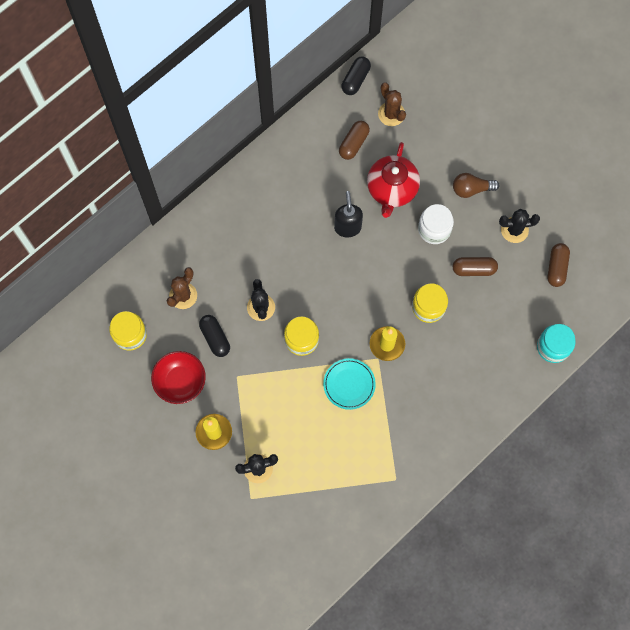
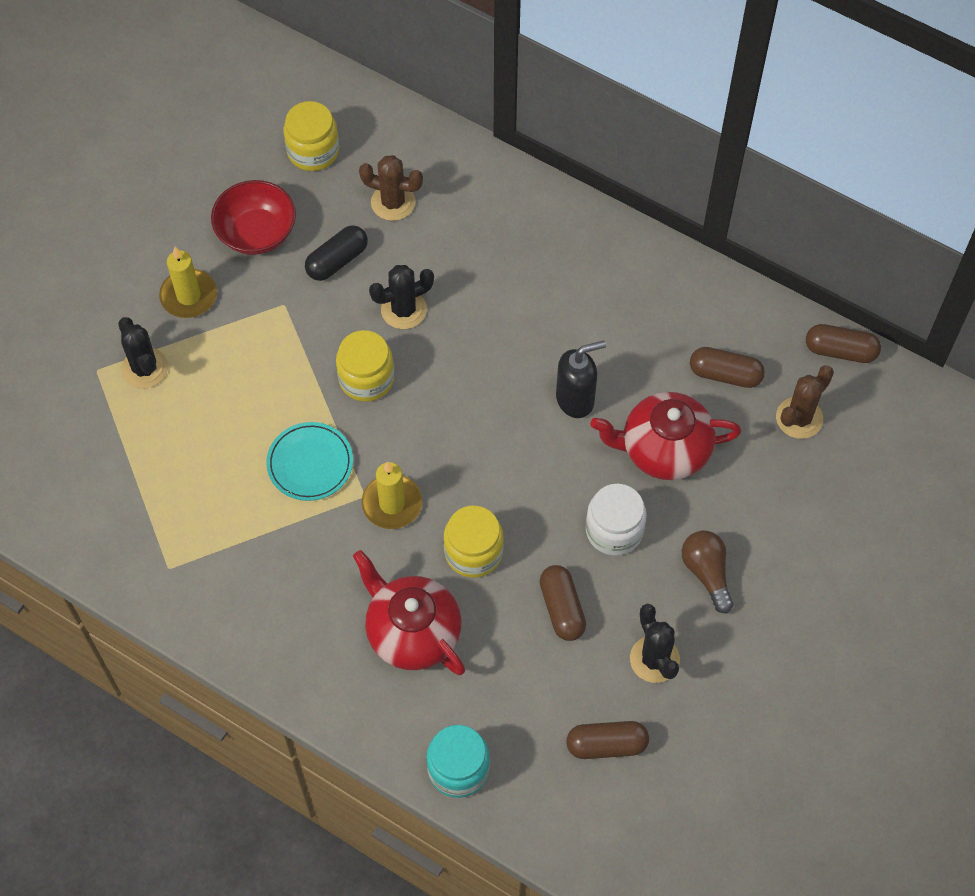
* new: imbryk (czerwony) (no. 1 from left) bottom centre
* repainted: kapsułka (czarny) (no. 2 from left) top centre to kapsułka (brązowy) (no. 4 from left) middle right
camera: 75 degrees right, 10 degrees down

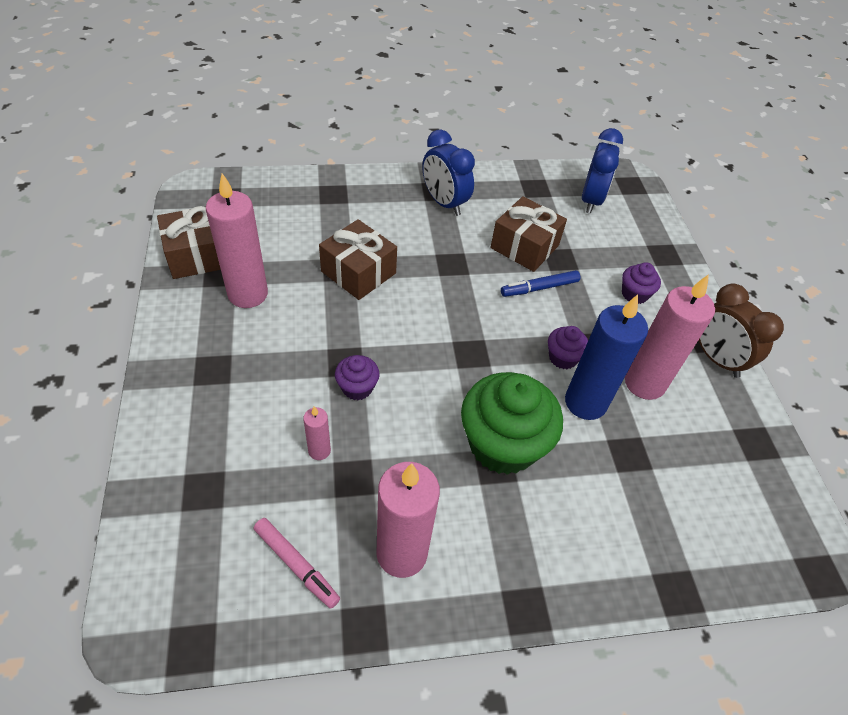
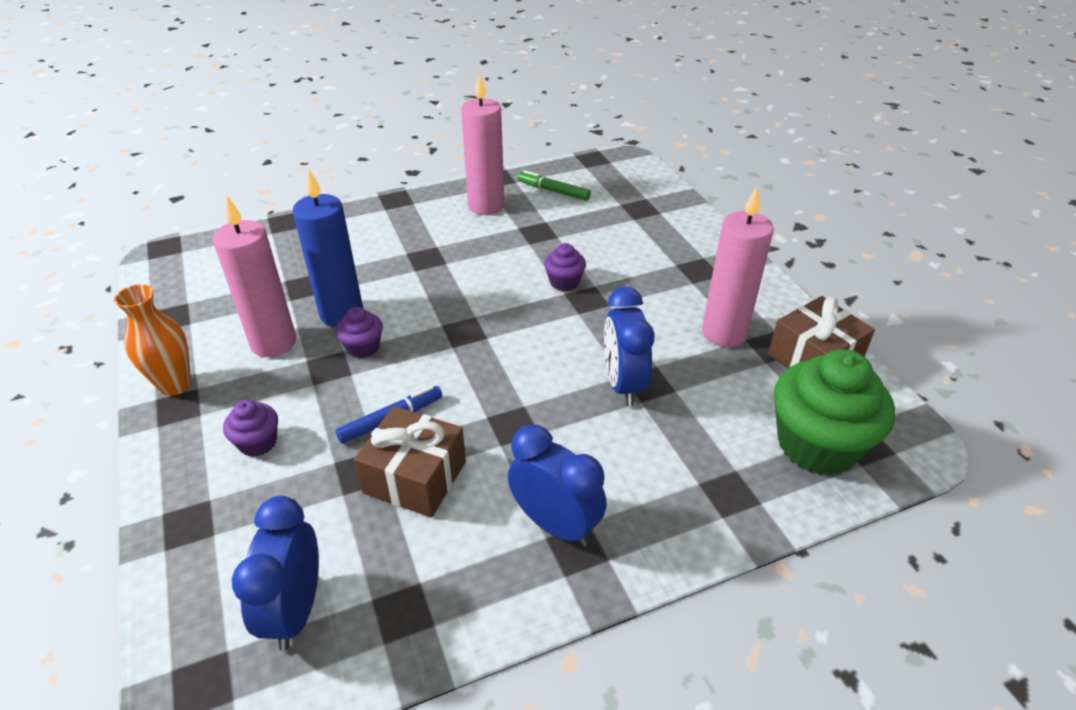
* swapped: budzik (brązowy) middle right to wazon (pomarańczowy) middle left
* repainted: flamaster (różowy) bottom centre to flamaster (zielony) top centre
* swapped: prezent (brązowy) (no. 2 from left) centre to budzik (niebieski) (no. 3 from left) centre
* shifted: muffinka (zielony) centre to middle right
* gone: świeca (różowy) (no. 2 from left) centre
camera: 170 degrees right, 10 degrees down

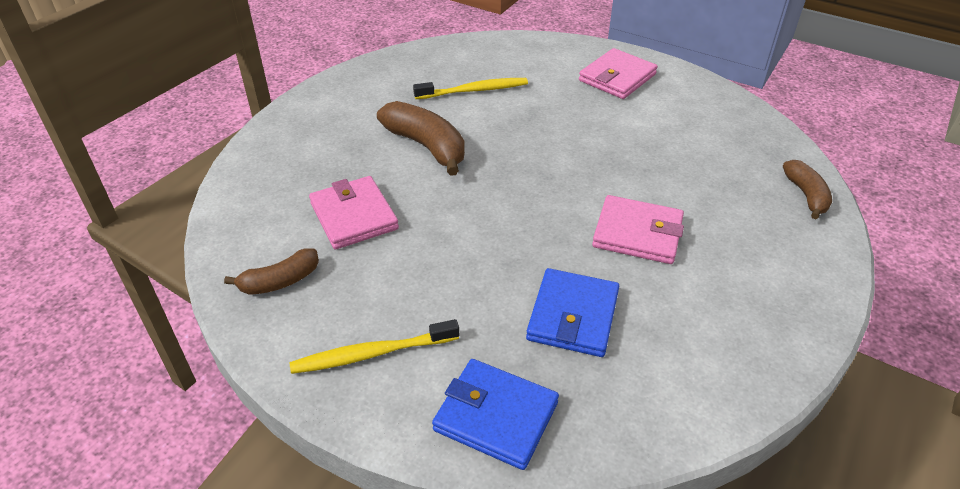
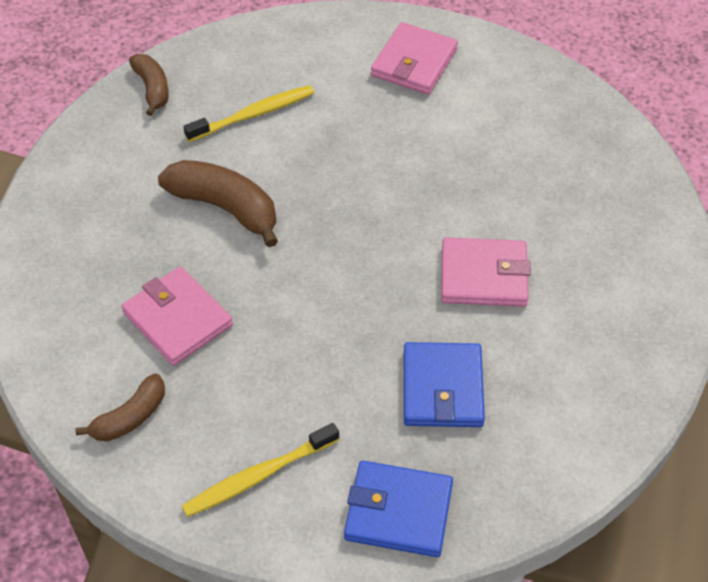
* shifted: banan (brązowy) (no. 3 from left in the first image) middle right to banan (brązowy) (no. 2 from left) top left
camera: 15 degrees left, 10 degrees up

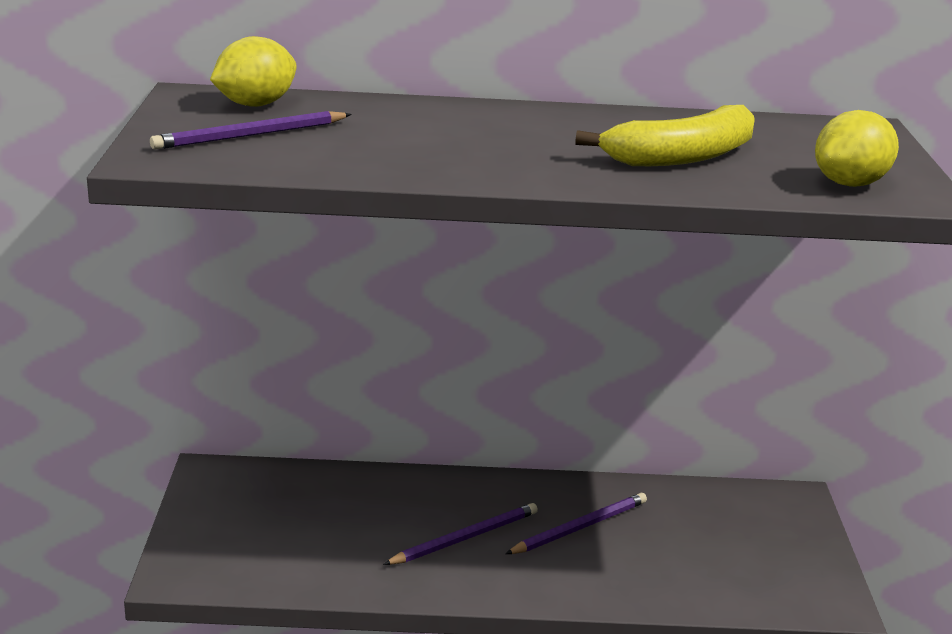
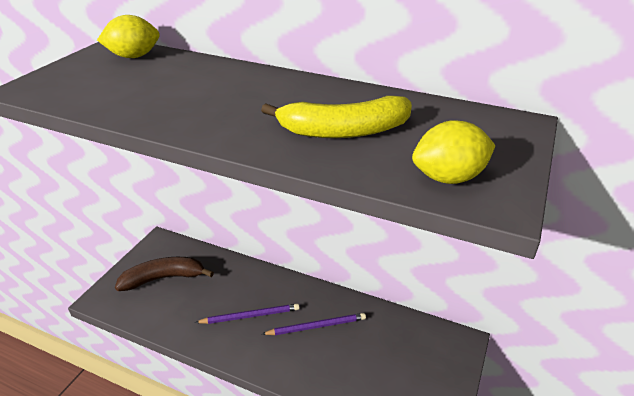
* new: banan (brązowy) bottom left
* gone: ołówek (fioletowy) (no. 1 from left) top left
camera: 25 degrees right, 10 degrees up

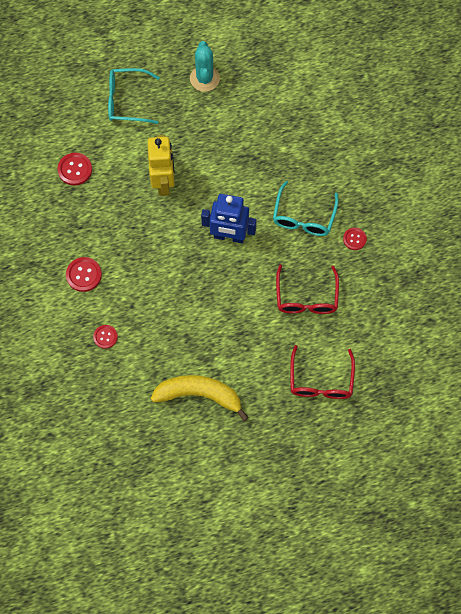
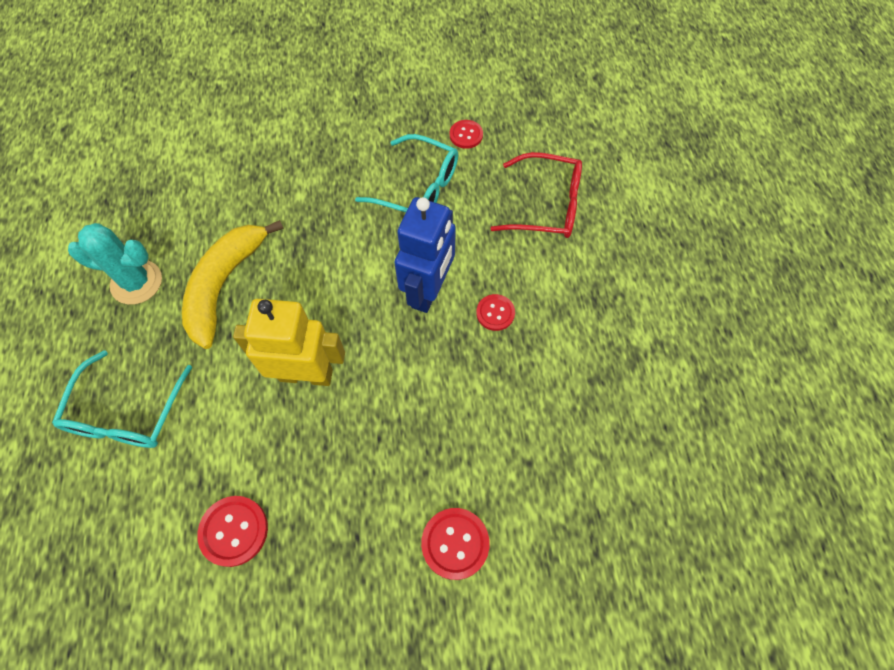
* shifted: banan (żółty) centre to middle left
* shifted: guzik (czerwony) (no. 3 from left in the first image) middle left to guzik (czerwony) (no. 4 from left) centre
* gone: okulary (czerwony) (no. 2 from left) middle right
camera: 80 degrees left, 5 degrees down

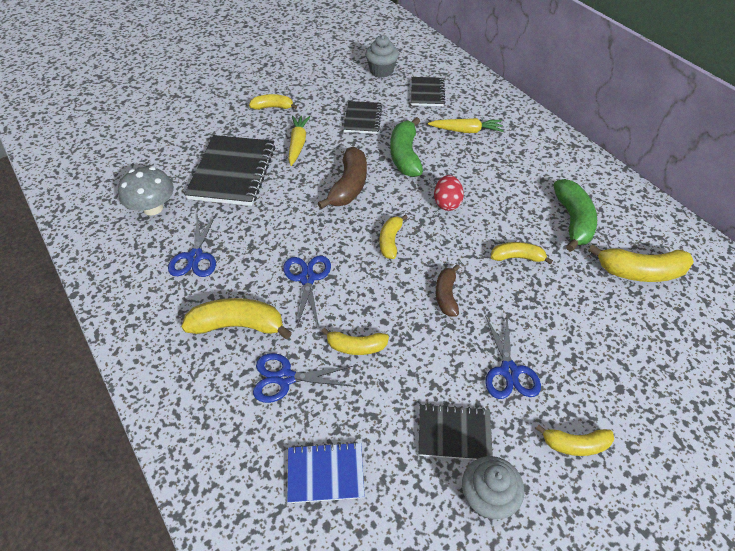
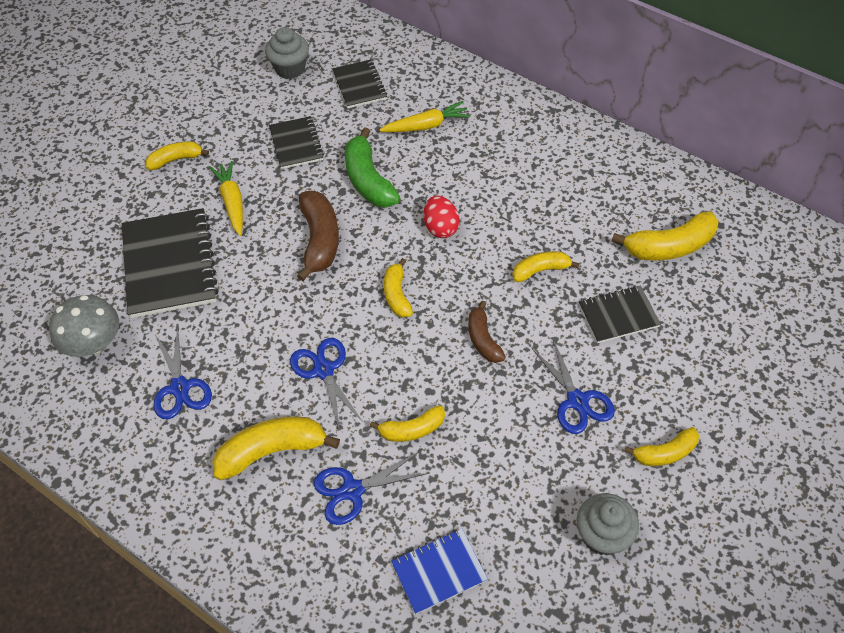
* shifted: zeszyt (czarny) (no. 4 from left) bottom centre to middle right
* gone: banan (zielony) (no. 2 from left) middle right
camera: 20 degrees left, 5 degrees up

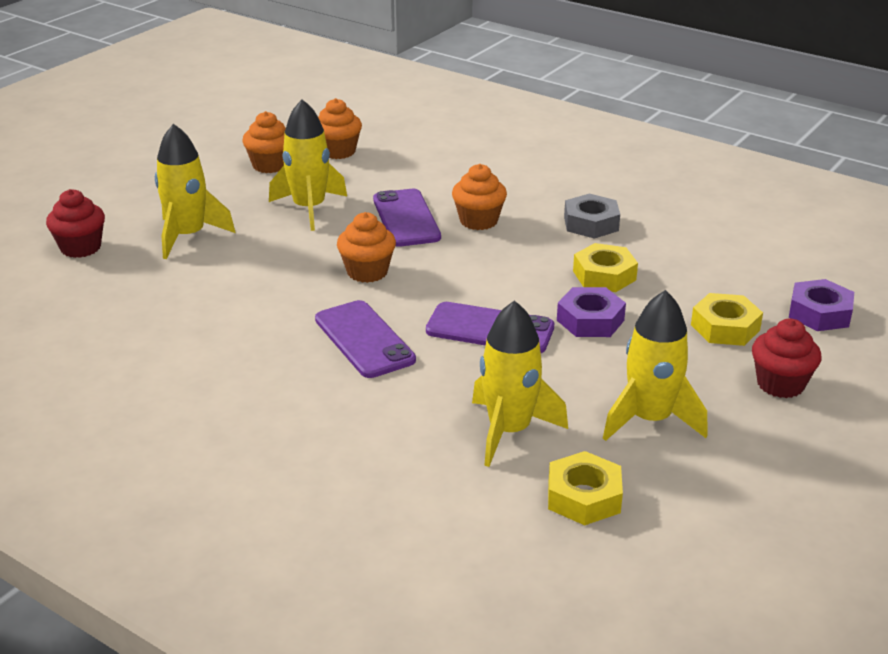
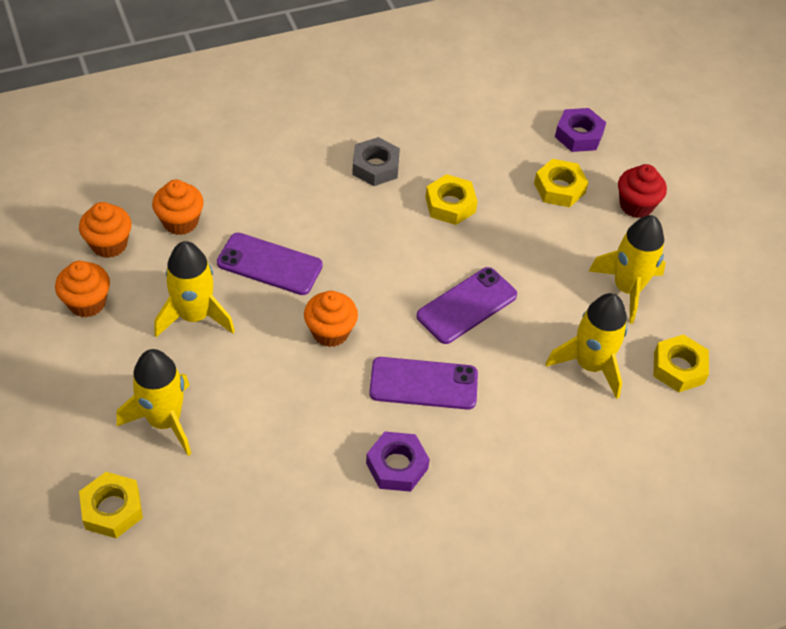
* swapped: muffinka (czerwony) (no. 1 from left) middle left to nakrętka (żółty) (no. 1 from left) bottom left
* shifted: muffinka (pomarańczowy) (no. 4 from left in the first image) top centre to muffinka (pomarańczowy) (no. 3 from left) top left
* shifted: nakrętka (fioletowy) (no. 1 from left) centre to bottom centre
camera: 60 degrees left, 20 degrees up

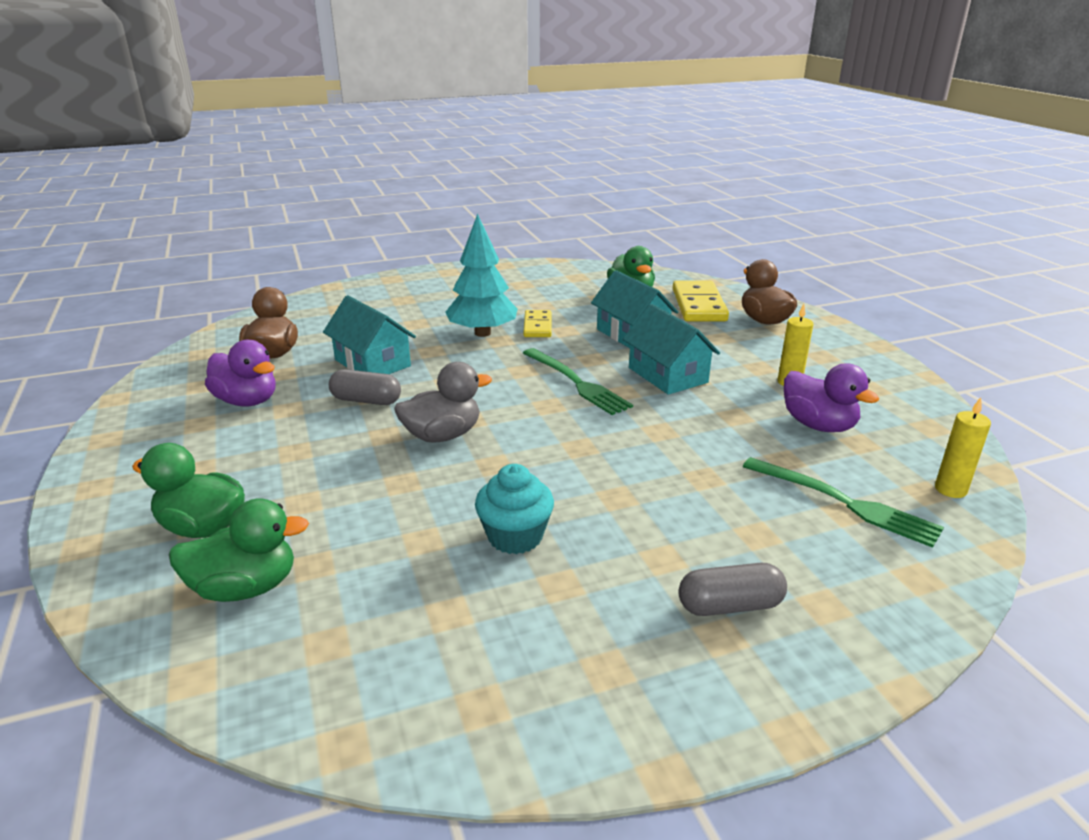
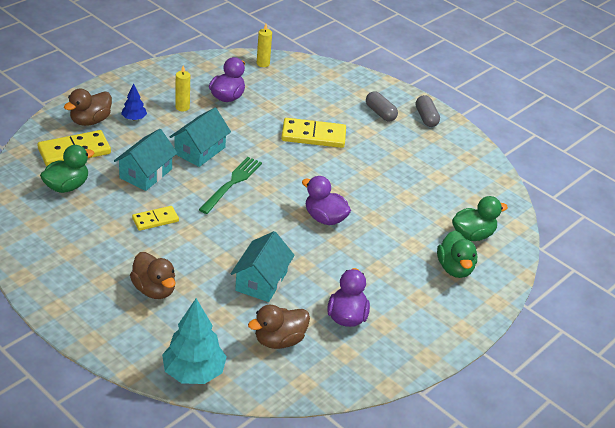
* new: drzewko (niebieski) top left
* new: kaczka (brązowy) (no. 2 from left) middle left
* shifted: drzewko (turkusowy) top centre to bottom left
* new: kostka domina (żółty) (no. 3 from left) top centre
* repainted: kaczka (szary) centre to kaczka (fioletowy) (no. 2 from left) centre
* shifted: kapsułka (szary) (no. 1 from left in the first image) centre to kapsułka (szary) (no. 2 from left) top right
* rotated: kaczka (zielony) (no. 2 from left in the first image) middle left = middle right 105 degrees clockwise
* gone: muffinka (turkusowy) centre
* gone: widelec (zielony) (no. 2 from left) middle right
camera: 120 degrees left, 10 degrees up

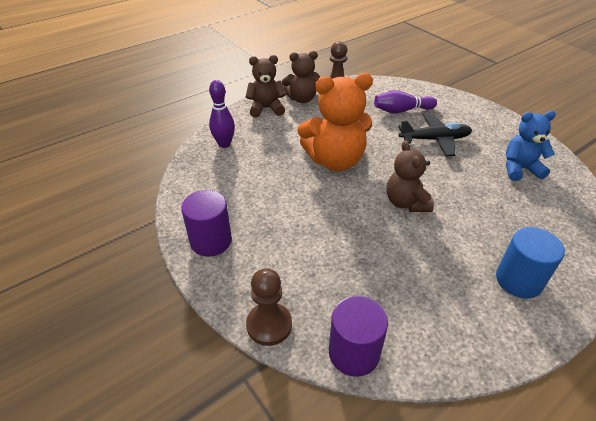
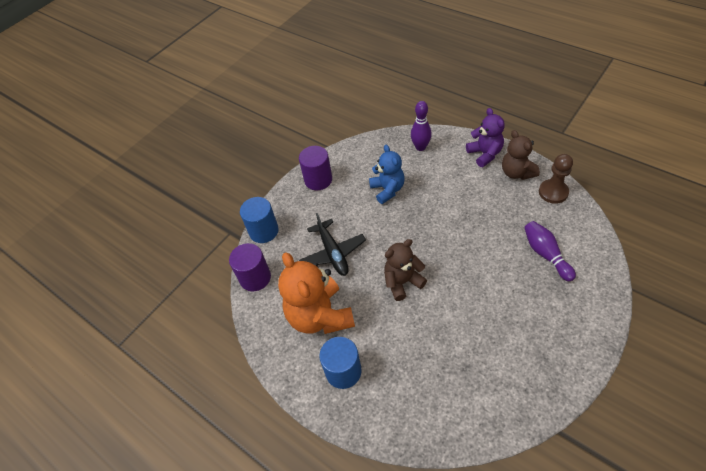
* swapped: pionek (brązowy) (no. 1 from left) bottom centre to walec (niebieski) (no. 1 from left) centre
* shifted: miś (pomarańczowy) top centre to centre
* shifted: samolot (czarny) top right to centre
* shifted: miś (niebieski) middle right to centre
* repainted: miś (brązowy) (no. 1 from left) top centre to miś (fioletowy) top right
camera: 80 degrees right, 10 degrees up

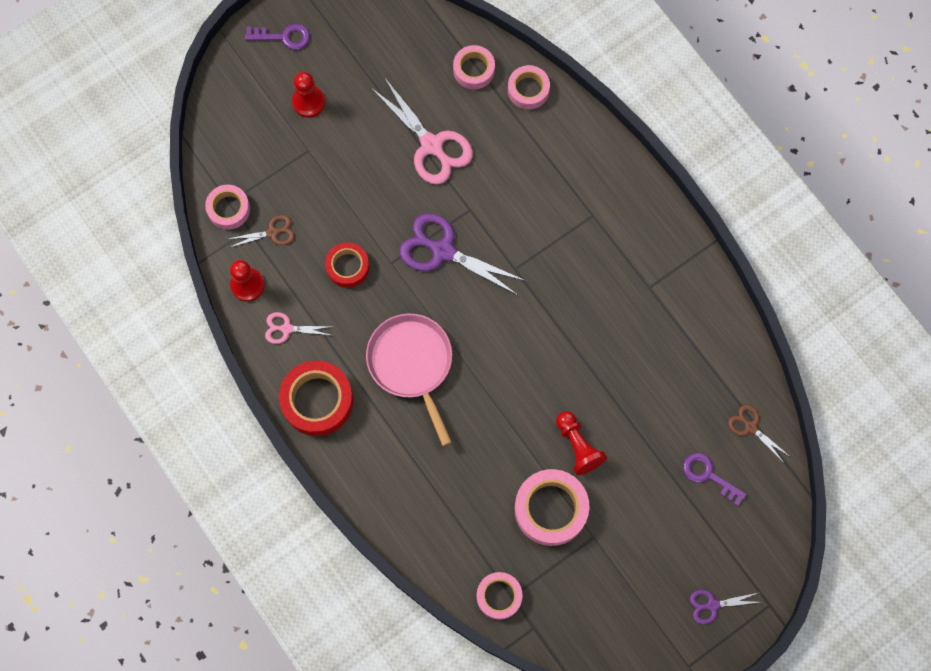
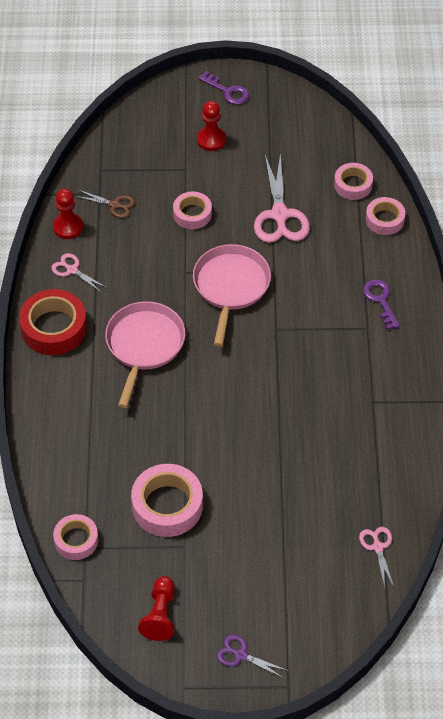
* shifted: pionek (czerwony) (no. 3 from left in the first image) centre to pionek (czerwony) (no. 2 from left) bottom centre
* shifted: taśma klejąca (różowy) (no. 1 from left in the first image) top left to taśma klejąca (różowy) (no. 3 from left) top centre
* swapped: nożyczki (fioletowy) (no. 1 from left) centre to patelnia (różowy) (no. 2 from left) centre
* repainted: nożyczki (brązowy) (no. 2 from left) middle right to nożyczki (różowy) (no. 3 from left) bottom right
* shifted: klucz (fioletowy) (no. 2 from left) bottom right to middle right
* gone: taśma klejąca (czerwony) (no. 2 from left) centre
camera: 35 degrees right, 20 degrees down

